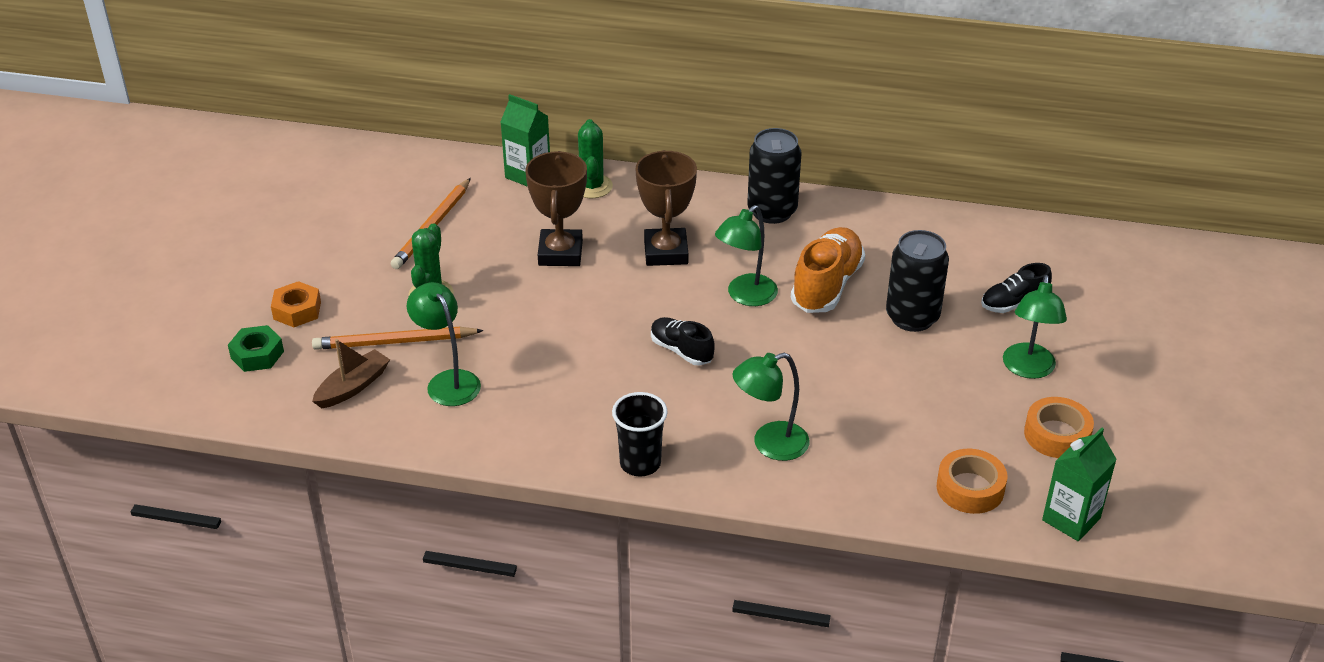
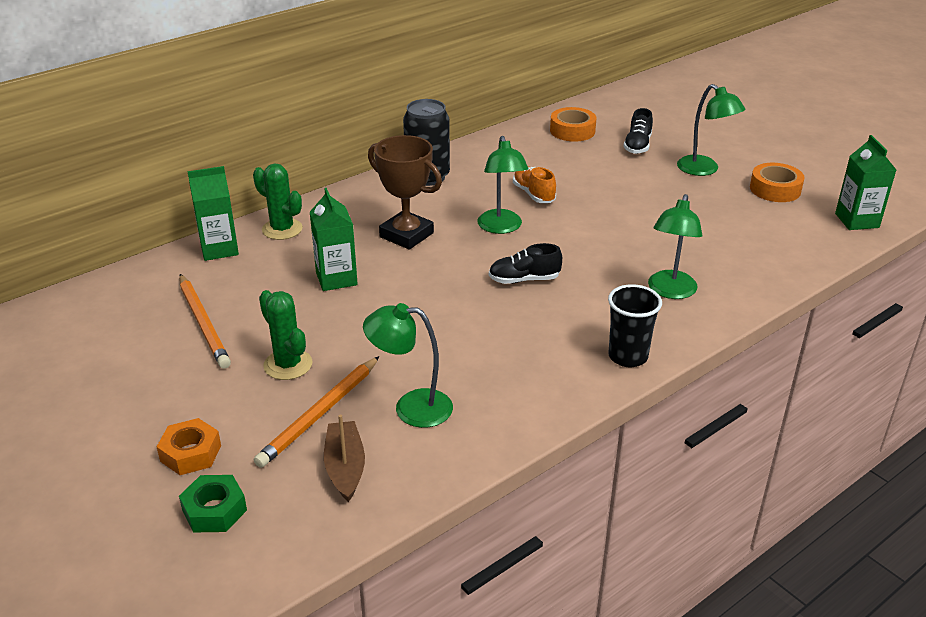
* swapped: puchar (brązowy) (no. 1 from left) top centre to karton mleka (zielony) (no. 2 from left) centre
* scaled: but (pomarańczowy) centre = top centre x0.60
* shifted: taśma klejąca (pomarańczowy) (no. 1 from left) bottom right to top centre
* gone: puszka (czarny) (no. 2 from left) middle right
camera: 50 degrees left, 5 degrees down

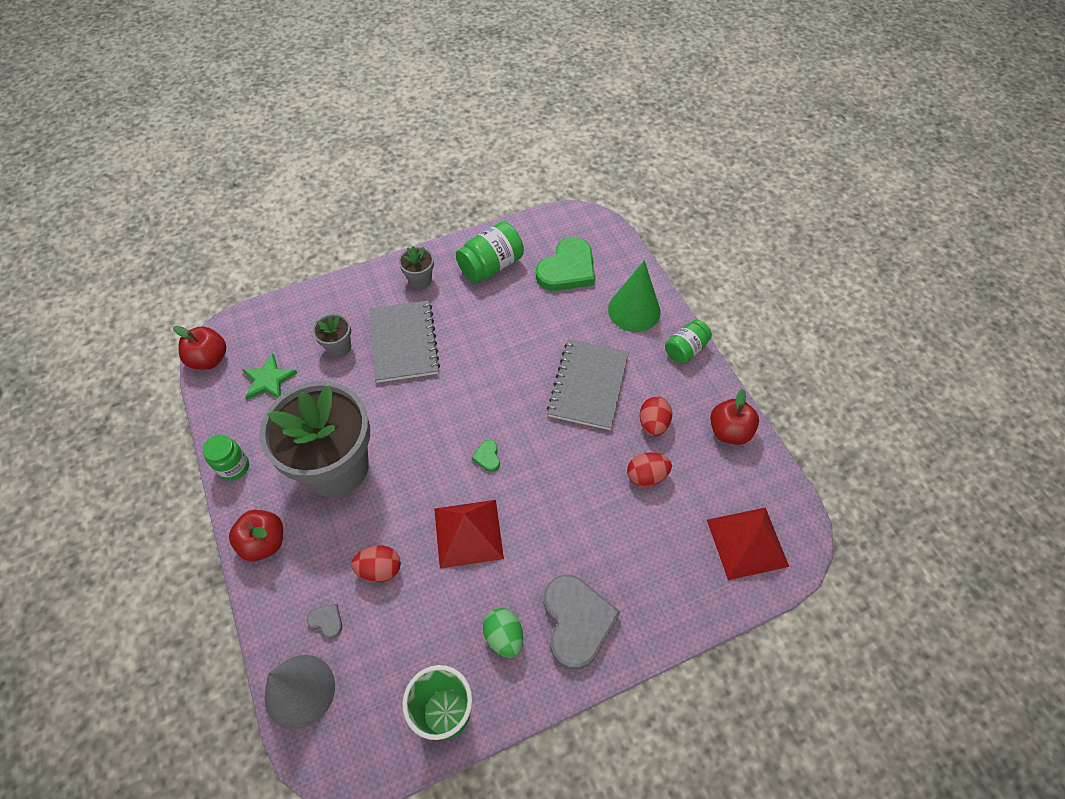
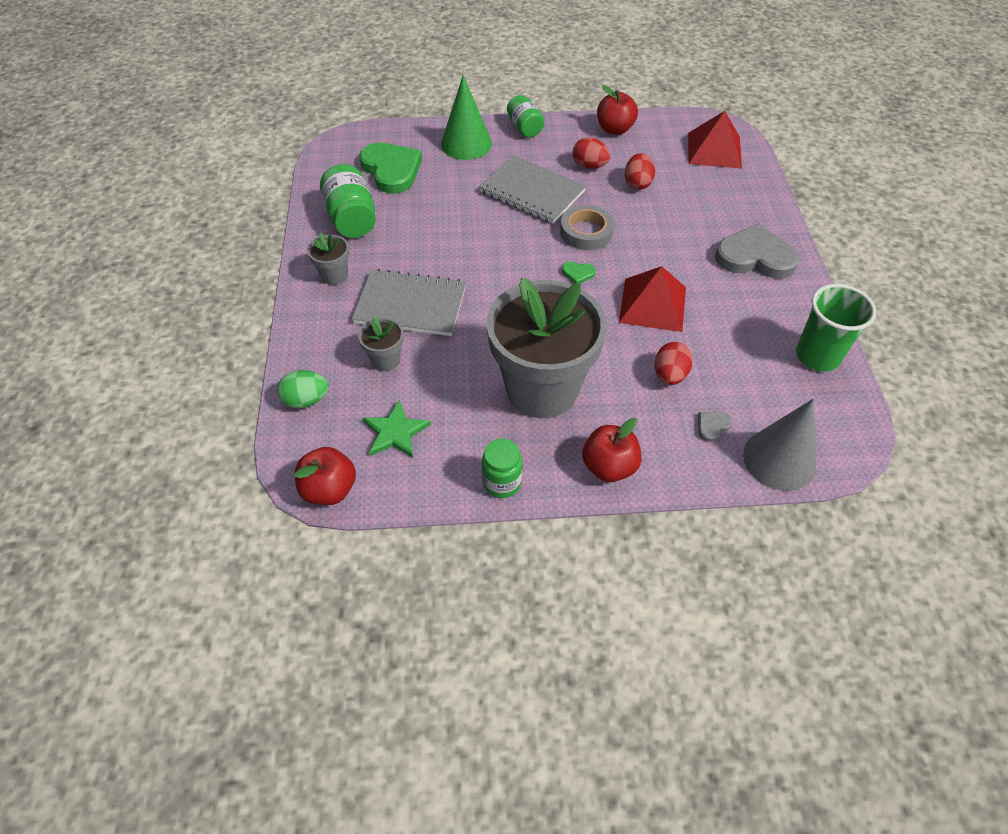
* shifted: jajko (zielony) bottom centre to middle left
* new: taśma klejąca (szary) top centre
camera: 70 degrees left, 5 degrees down

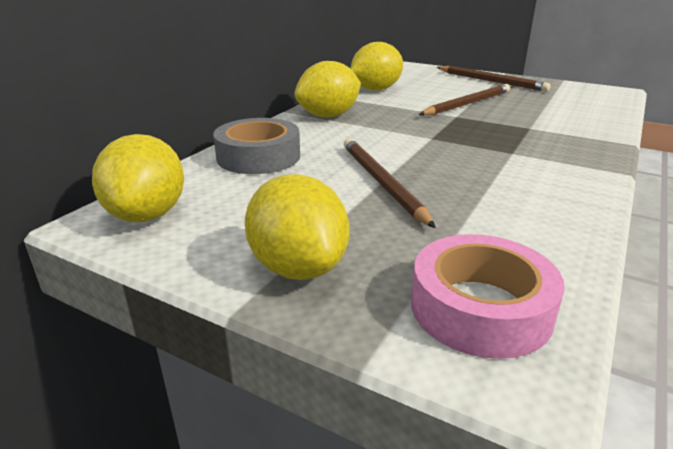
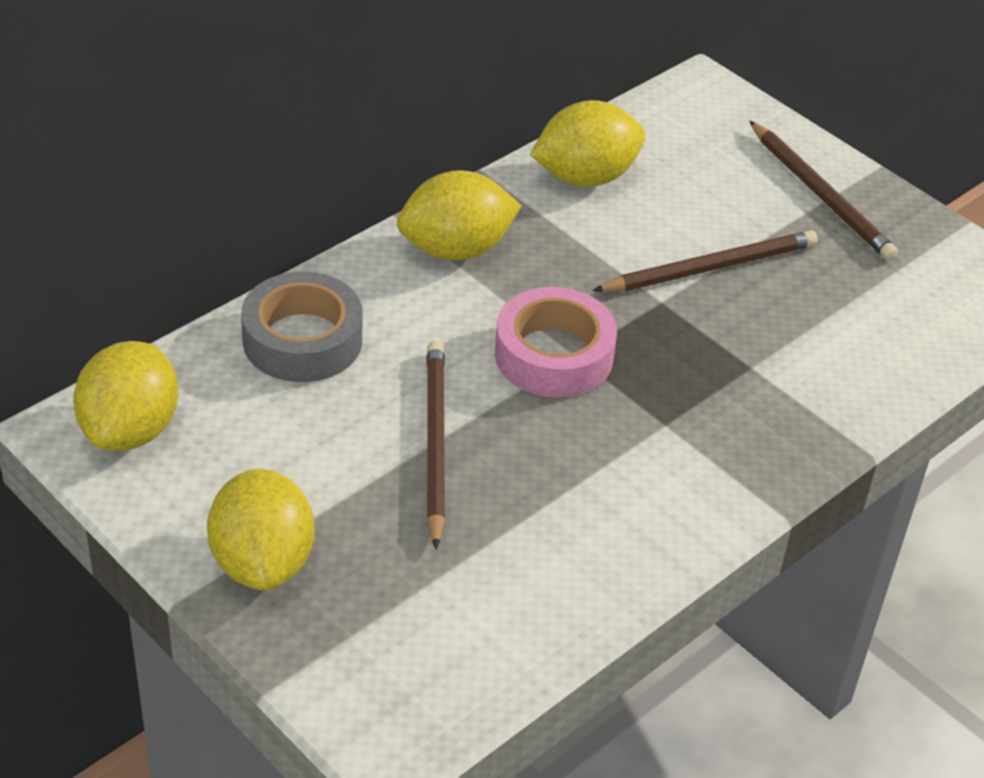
* shifted: taśma klejąca (różowy) middle right to centre
camera: 15 degrees right, 15 degrees up

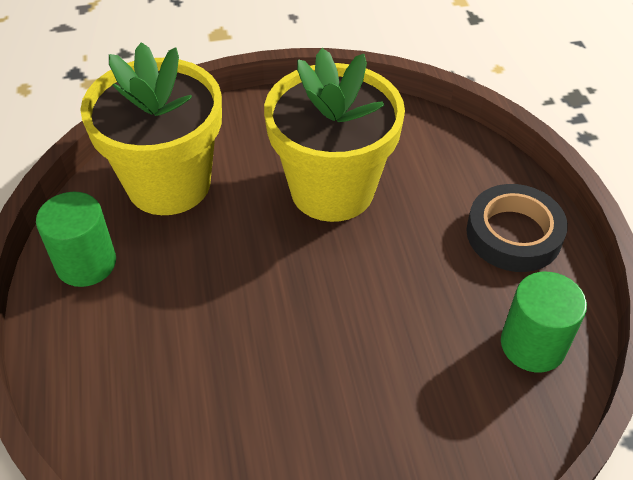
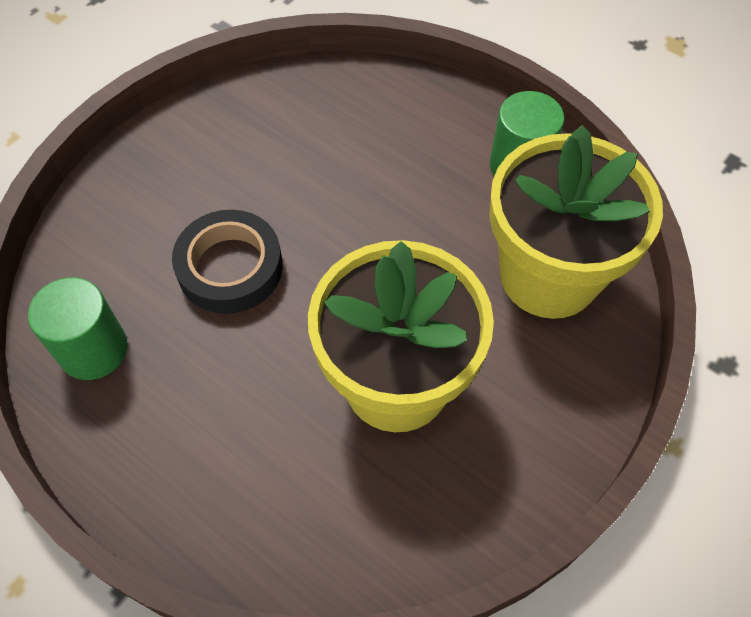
* shifted: taśma klejąca (czarny) middle right to middle left
camera: 140 degrees right, 10 degrees up

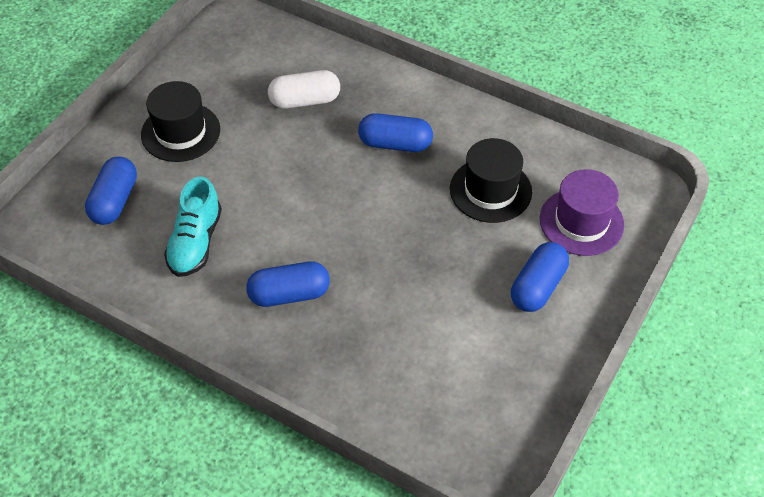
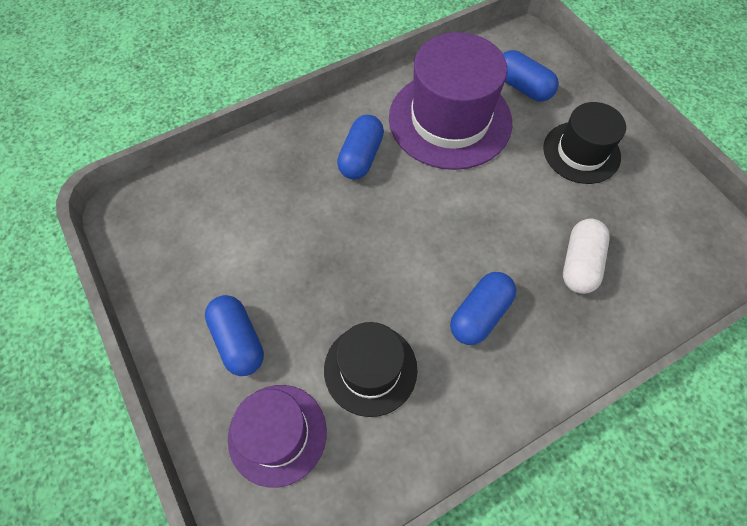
* swapped: but (turkusowy) middle left to kapelusz (fioletowy) (no. 2 from left) top centre
camera: 120 degrees right, 10 degrees up

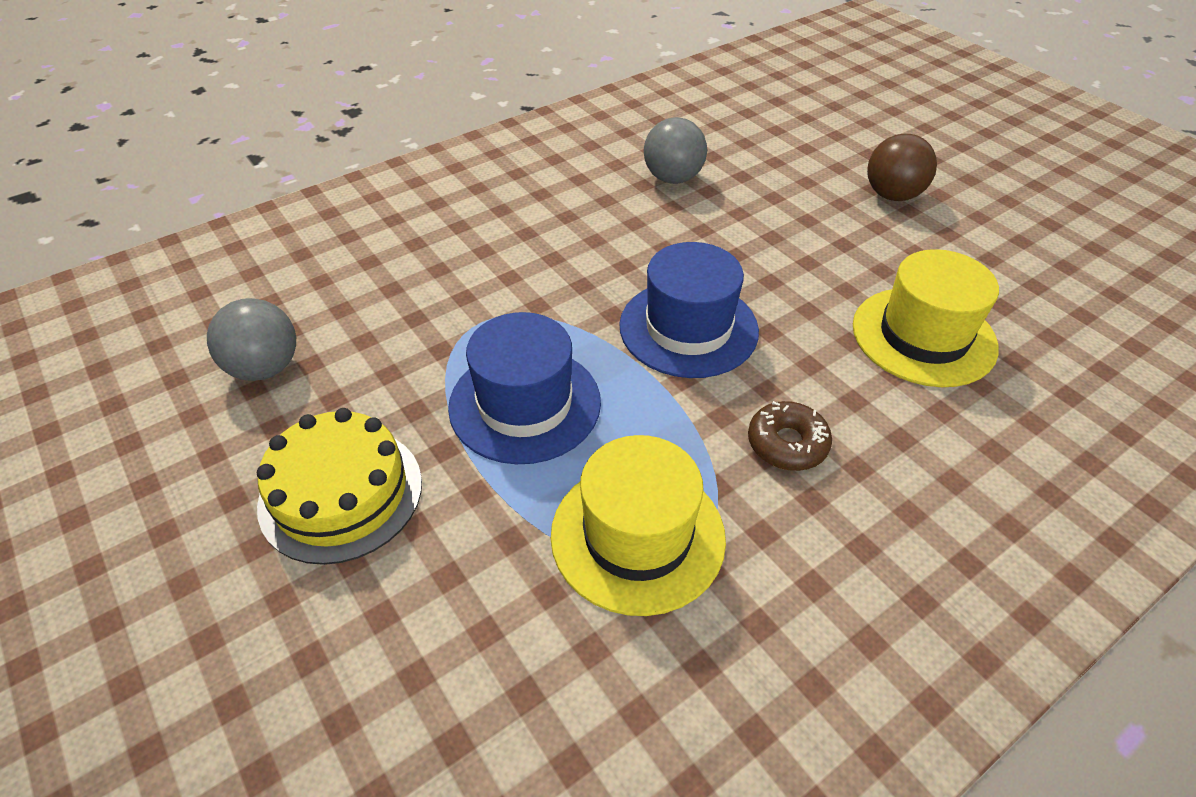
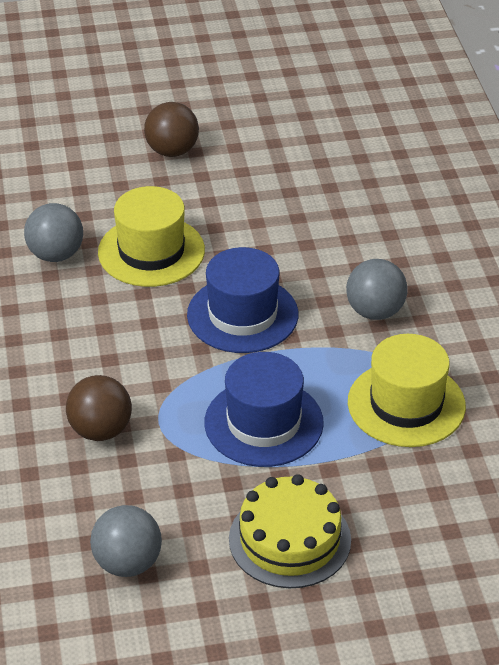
* new: piłka (brązowy) (no. 1 from left) middle left
* shifted: kapelusz (żółty) (no. 2 from left in the first image) middle right to kapelusz (żółty) (no. 1 from left) middle left
* swapped: donut (brązowy) centre to piłka (szary) (no. 3 from left) middle right
camera: 65 degrees left, 5 degrees down

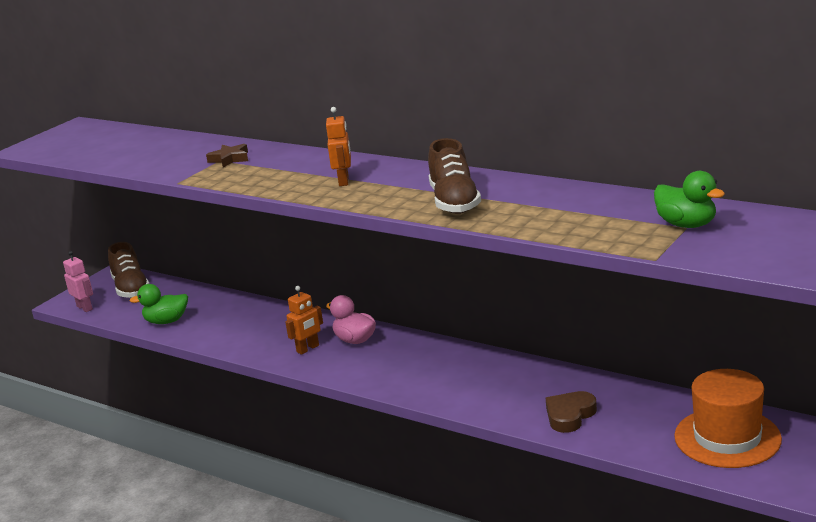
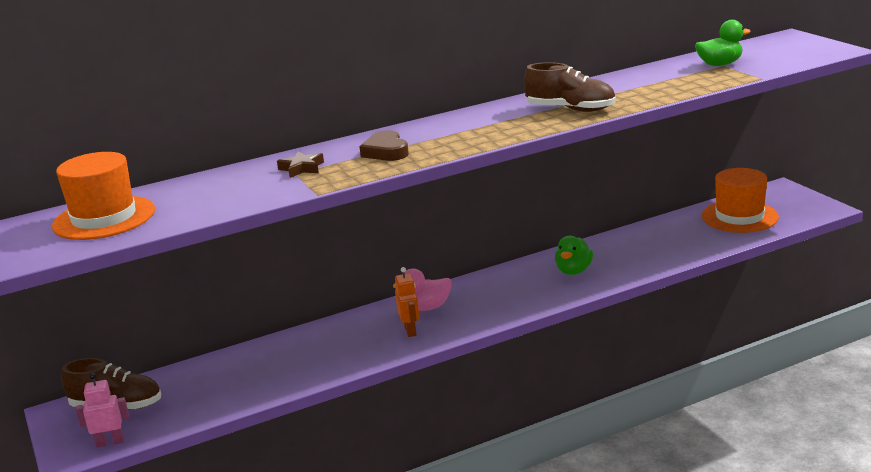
* new: kapelusz (pomarańczowy) (no. 1 from left) middle left
* shifted: serce (brązowy) bottom right to top centre
* shifted: kaczka (zielony) (no. 1 from left) middle left to centre
* gone: robot (pomarańczowy) (no. 2 from left) top centre
camera: 60 degrees left, 0 degrees up

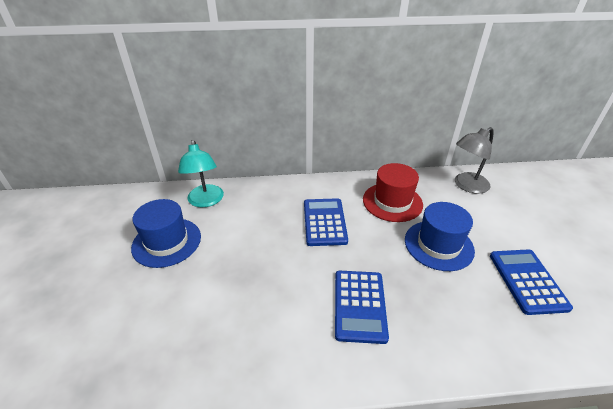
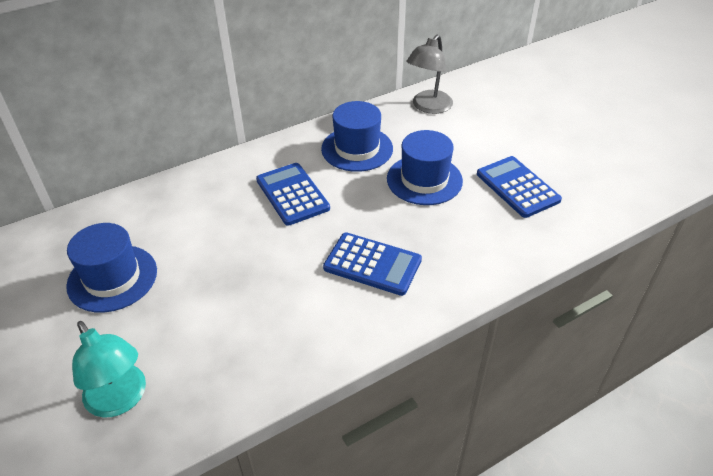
* shifted: lampka (turkusowy) middle left to bottom left
* repainted: kapelusz (czerwony) centre to kapelusz (niebieski) (no. 2 from left) top centre
* rotated: kalkulator (niebieski) (no. 2 from left) bottom centre = centre 45 degrees counterclockwise
camera: 25 degrees left, 5 degrees up

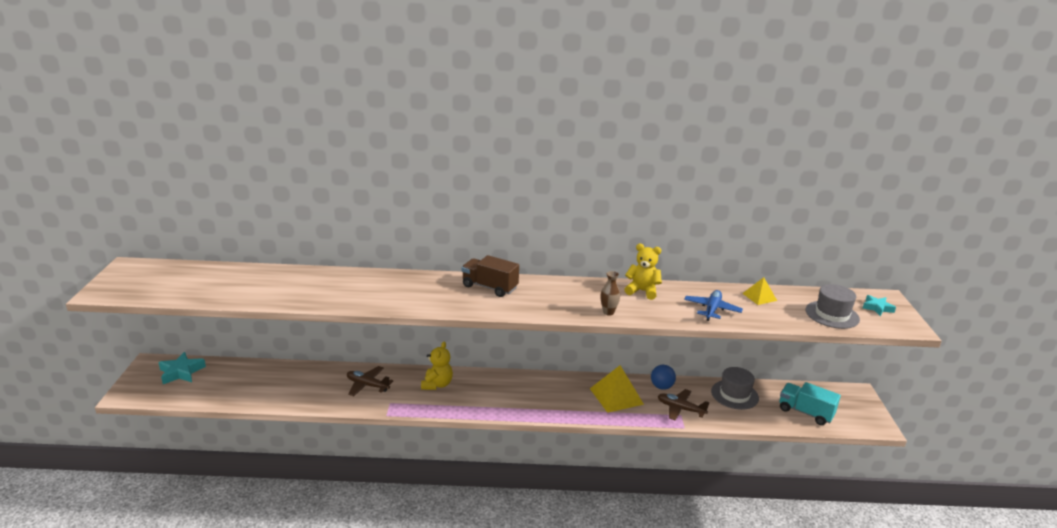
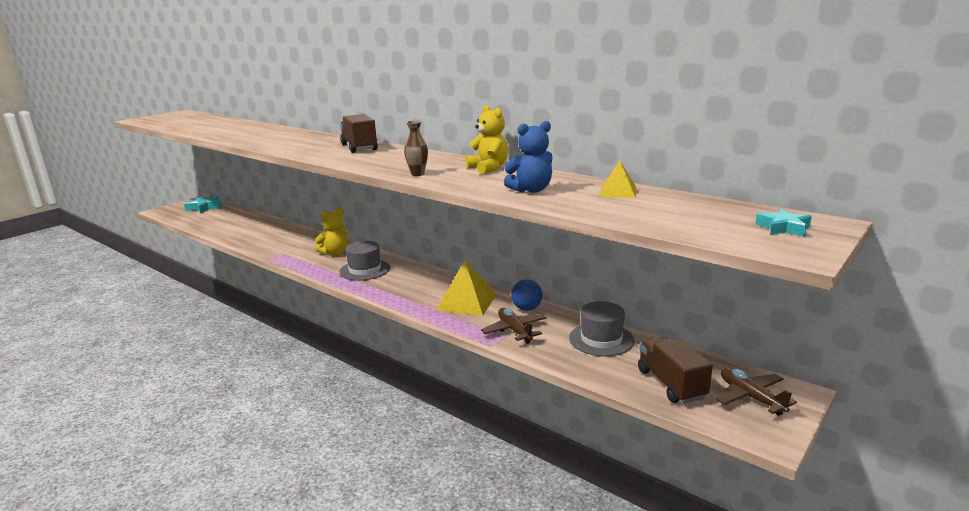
* shifted: kapelusz (szary) (no. 2 from left in the first image) middle right to kapelusz (szary) (no. 1 from left) centre
* swapped: samolot (niebieski) middle right to miś (niebieski) top centre
* repainted: ciężarówka (turkusowy) bottom right to ciężarówka (brązowy) (no. 2 from left) bottom right
* shifted: samolot (brązowy) (no. 1 from left in the first image) bottom centre to samolot (brązowy) (no. 2 from left) bottom right
camera: 40 degrees right, 5 degrees down

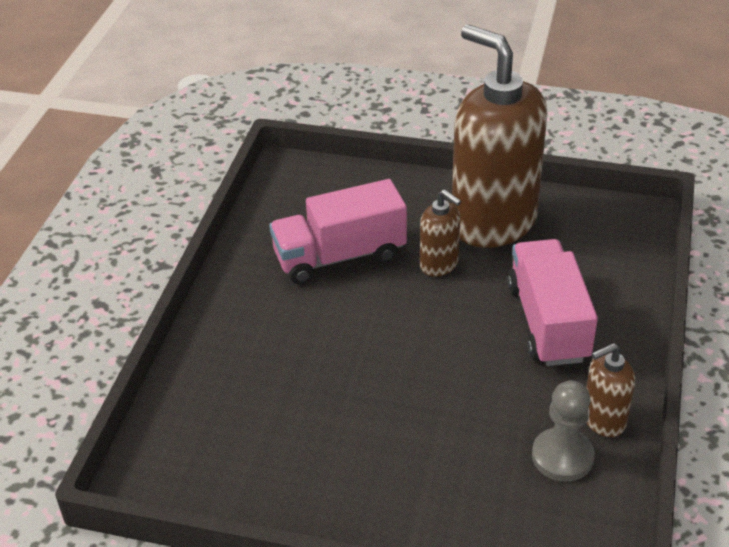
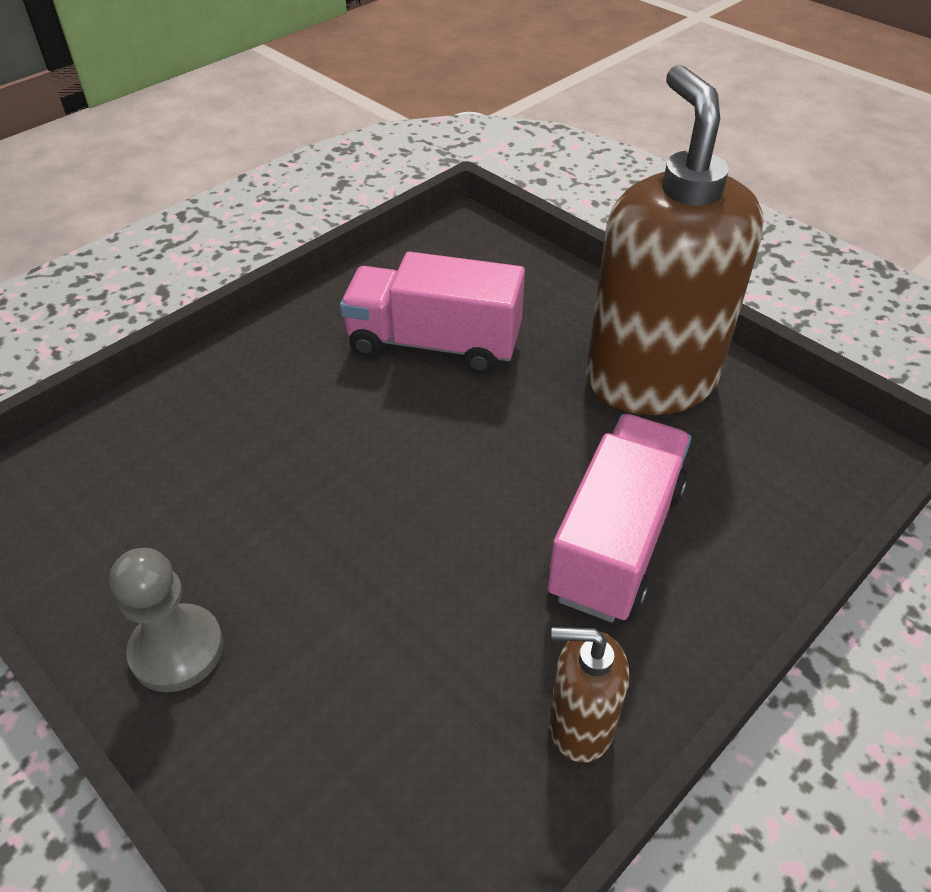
* shifted: pionek (szary) bottom right to bottom left
* gone: dozownik mydła (brązowy) (no. 1 from left) centre
camera: 30 degrees right, 5 degrees up

